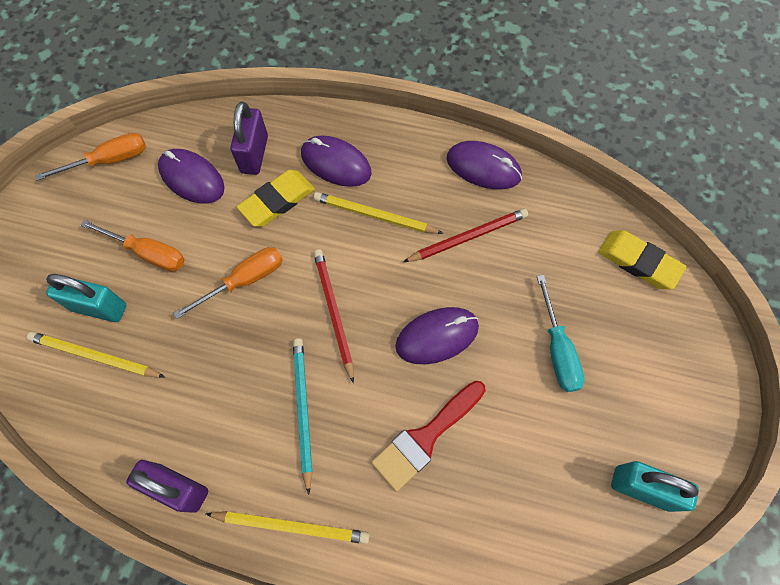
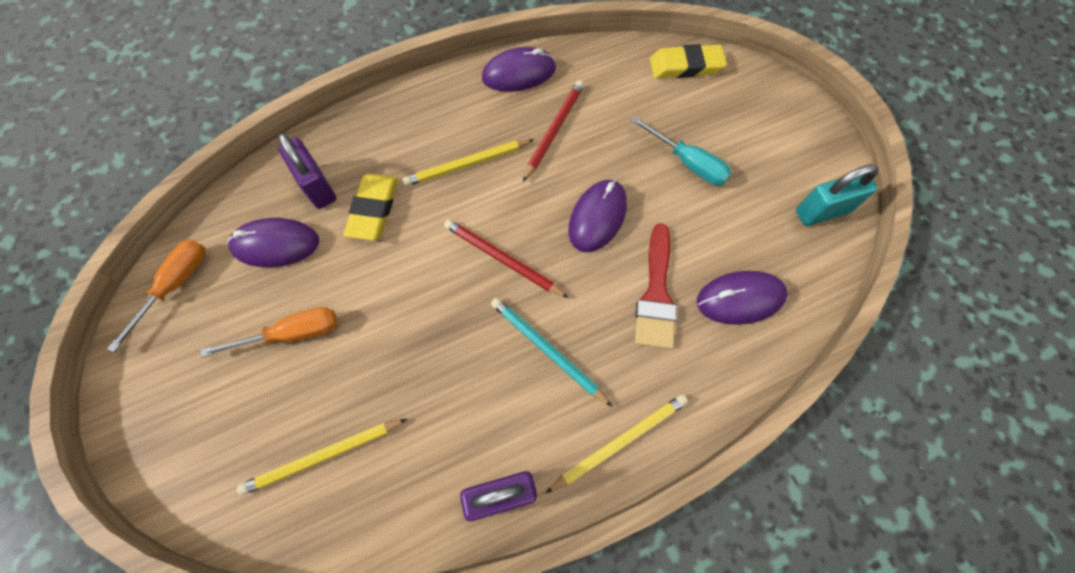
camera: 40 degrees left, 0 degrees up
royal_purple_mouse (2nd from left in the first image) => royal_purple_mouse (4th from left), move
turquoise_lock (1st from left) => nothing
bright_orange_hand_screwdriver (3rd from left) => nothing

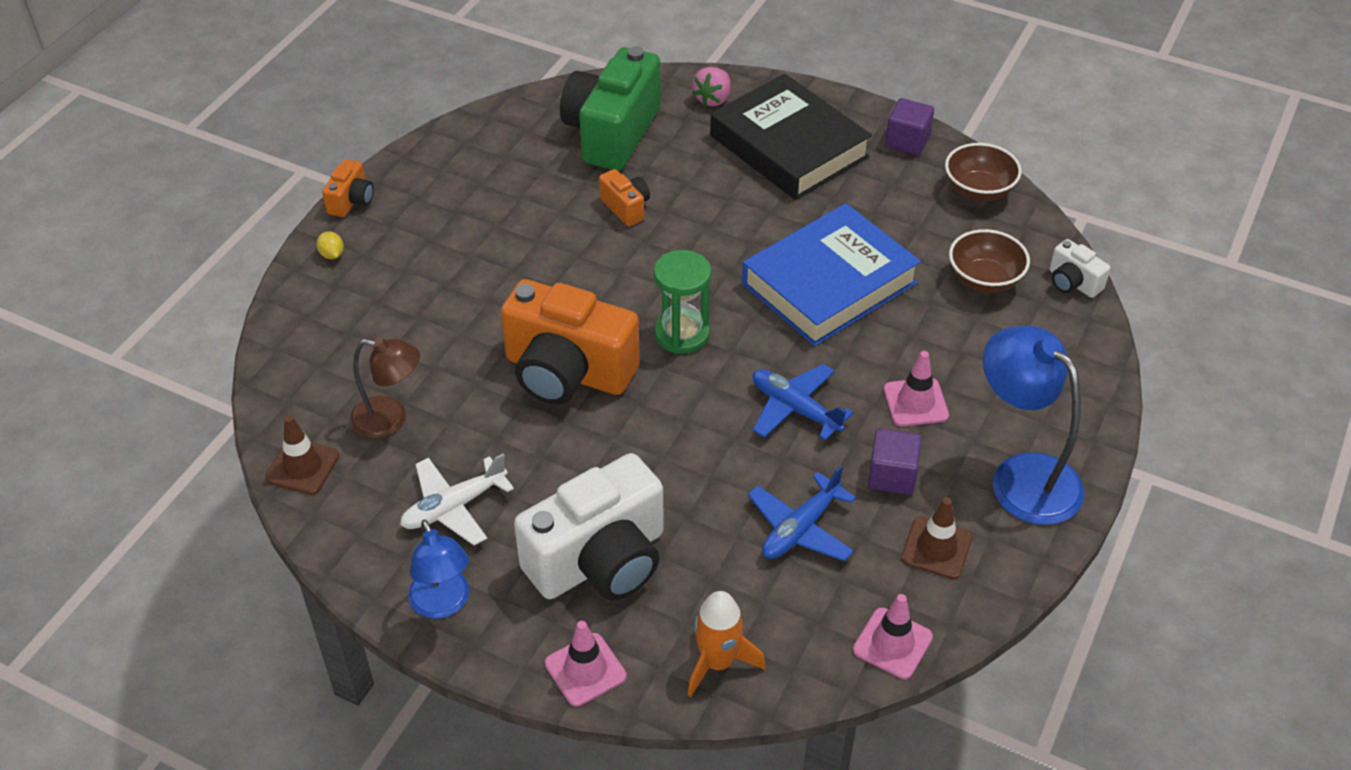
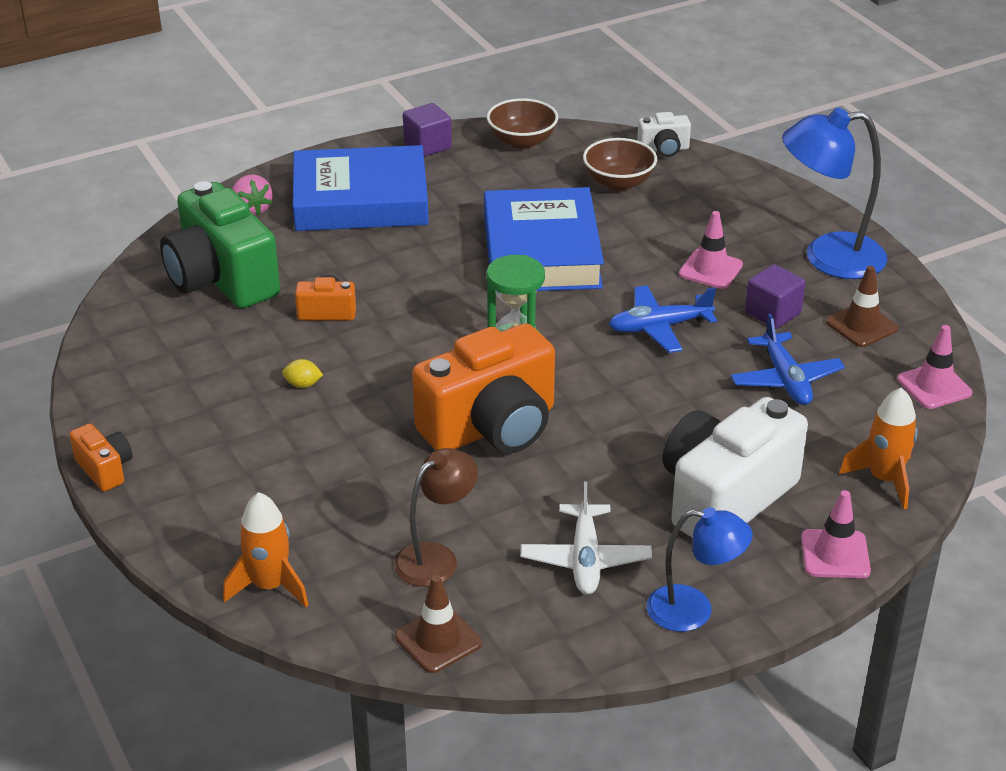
camera: 55 degrees left, 10 degrees down
nothing => bright_orange_rocket (1st from left)
bright_yellow_citrus_fruit, move
black_hardback => cobalt_hardback (1st from left)
pure_white_compact_camera (1st from left in the first image) => pure_white_compact_camera (2nd from left), 135 degrees counterclockwise

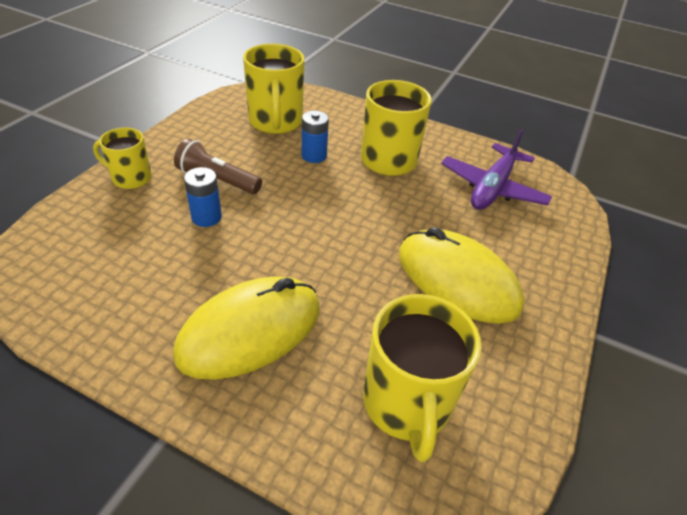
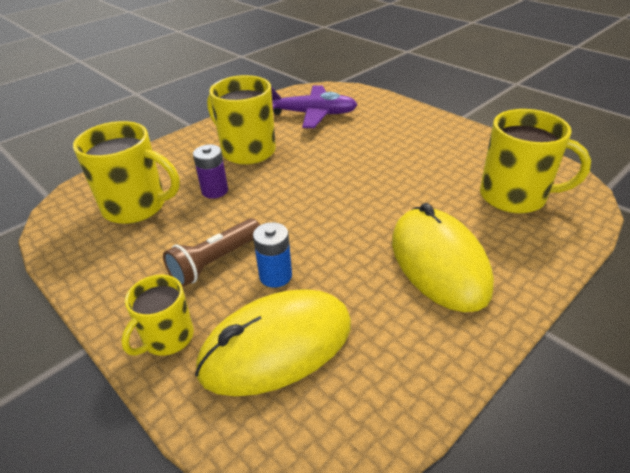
camera: 65 degrees left, 5 degrees down
cobalt_power_cell (2nd from left) => royal_purple_power_cell
bright_yellow_mouse (2nd from left in the first image) => bright_yellow_mouse (1st from left), move
royal_purple_toy_plane, 45 degrees counterclockwise

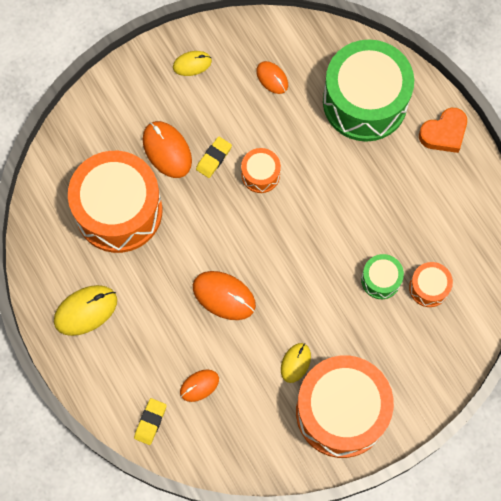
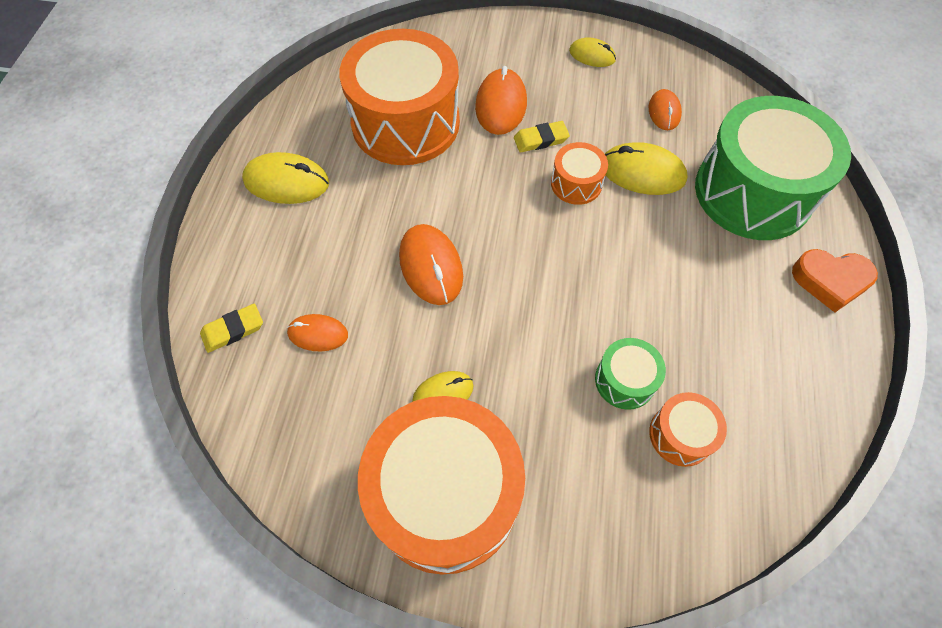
camera: 40 degrees right, 10 degrees down
nothing => bright_yellow_mouse (4th from left)

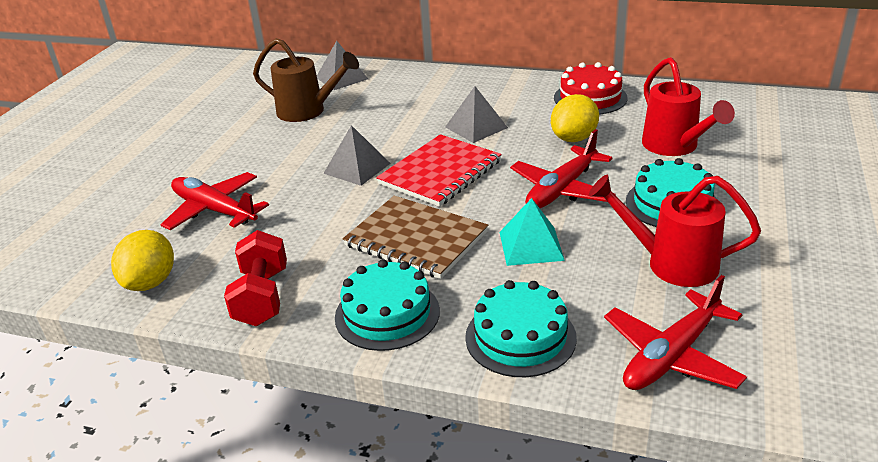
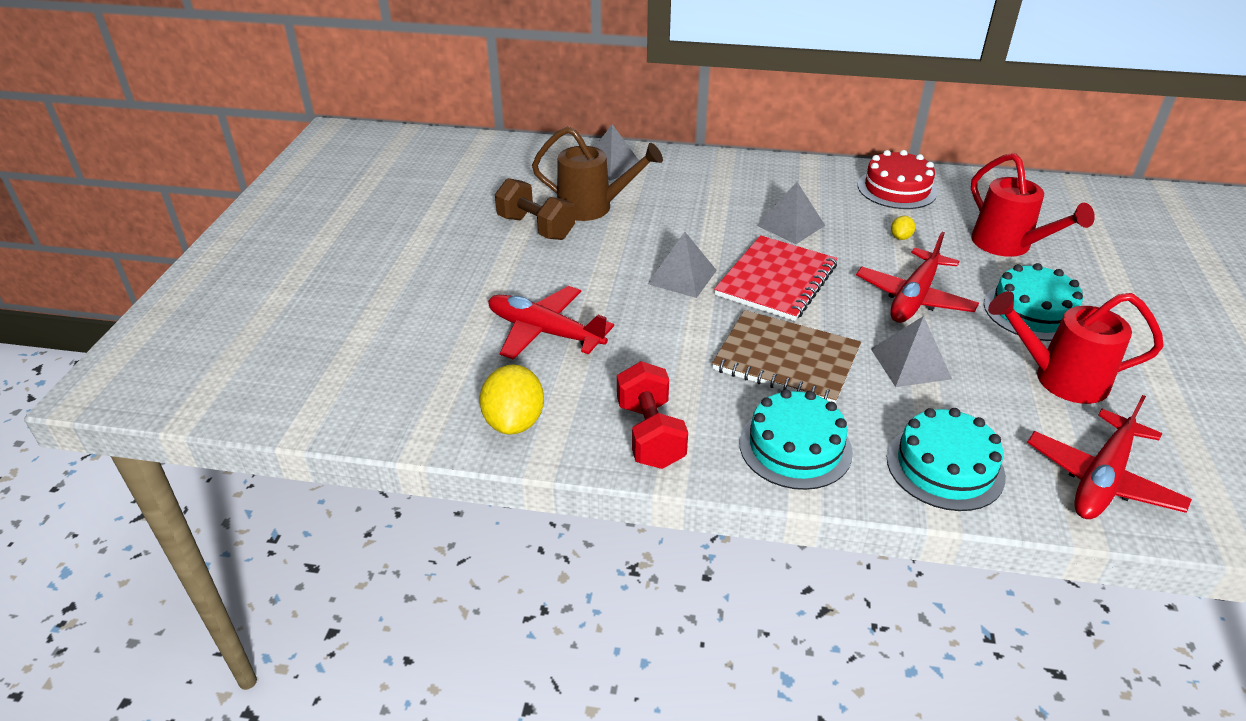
camera: 10 degrees left, 5 degrees up
nothing => brown_dumbbell
turquoise_solid_pyramid => ash-grey_solid_pyramid (4th from left)
bright_yellow_citrus_fruit (2nd from left), x0.47

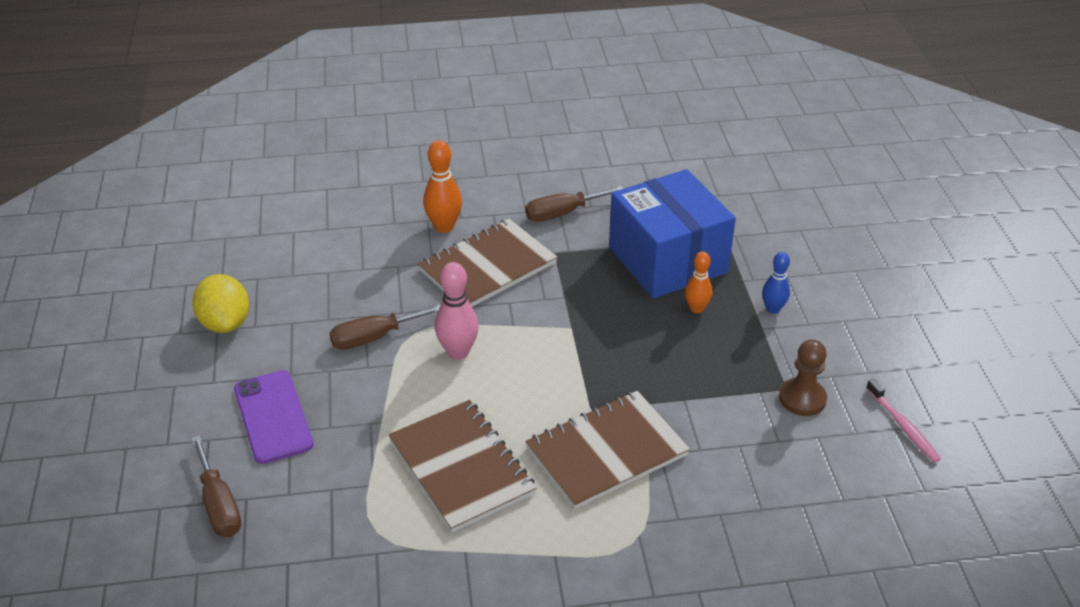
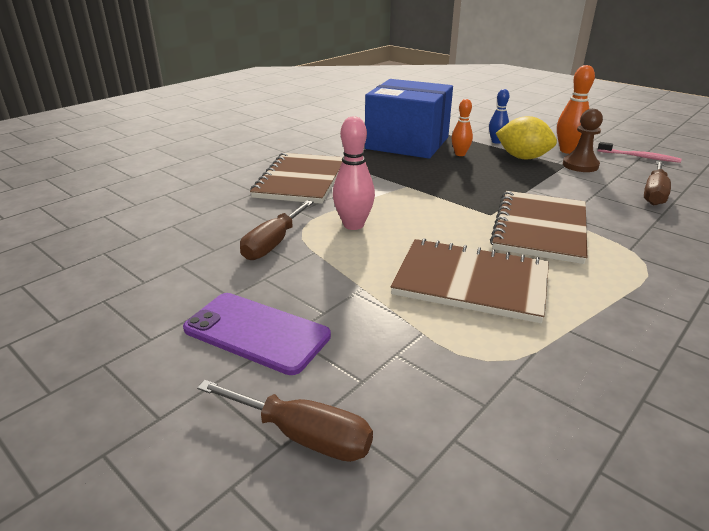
camera: 40 degrees left, 10 degrees down
bright_yellow_citrus_fruit, move
bright_orange_tenpin (1st from left in the first image) => bright_orange_tenpin (2nd from left), move
brown_hand_screwdriver (3rd from left), move

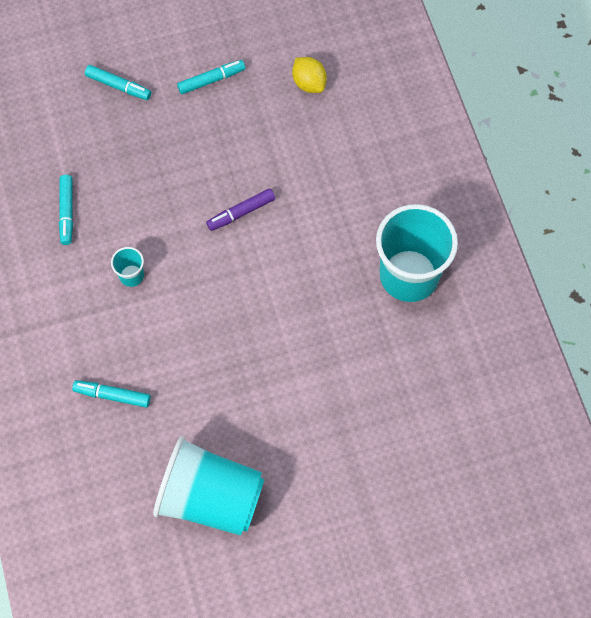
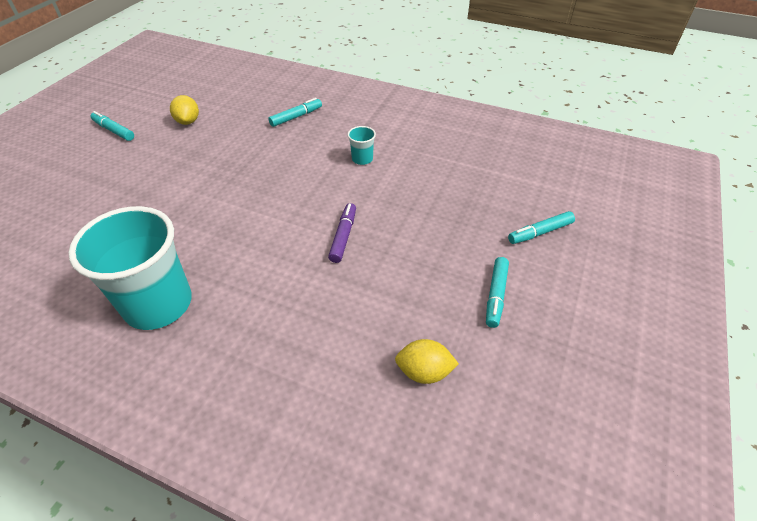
camera: 130 degrees right, 20 degrees down
turquoise_marker_pen (1st from left), move
turquoise_beaker (2nd from left) => bright_yellow_citrus_fruit (1st from left)

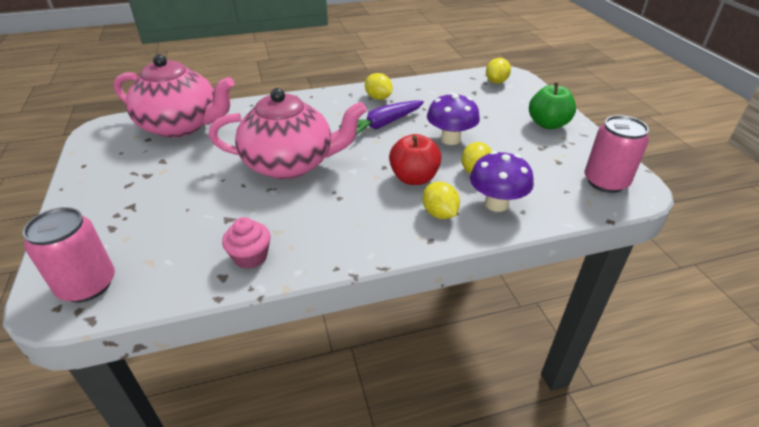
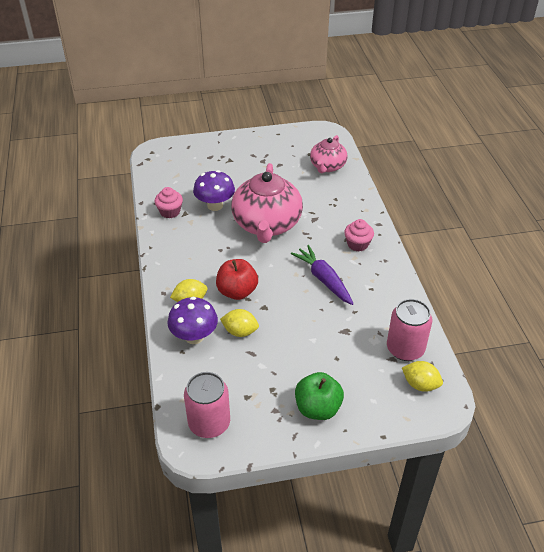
camera: 95 degrees right, 5 degrees up
royal_purple_toadstool (1st from left in the first image) => royal_purple_toadstool (2nd from left), move
pink_teapot (1st from left in the first image) => pink_teapot (2nd from left), x0.58
nothing => pink_fairy_cake (2nd from left)
pink_tin (1st from left in the first image) => pink_tin (2nd from left), move
bright_yellow_citrus_fruit (1st from left) => nothing

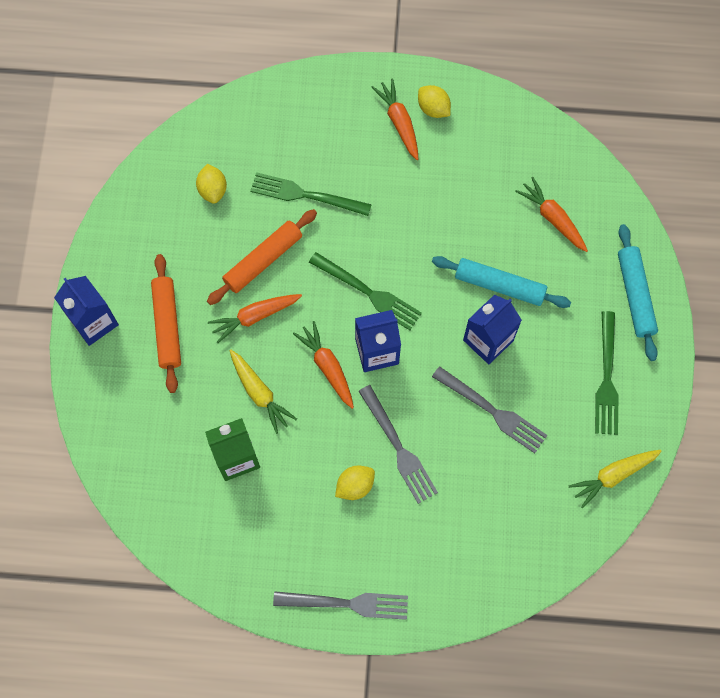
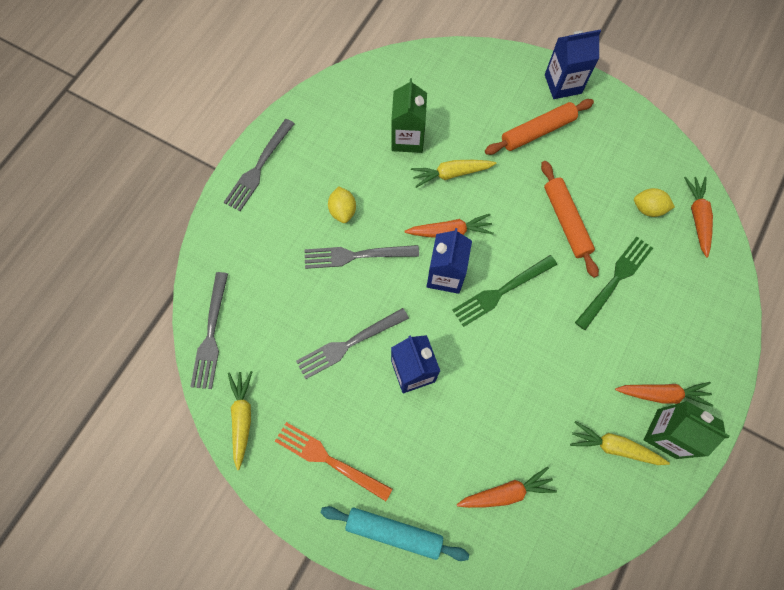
camera: 115 degrees right, 0 degrees up
nothing => ash-grey_dinner_fork (1st from left)
leaf-green_dinner_fork (3rd from left) => bright_orange_dinner_fork
bright_orange_rolling_pin (1st from left), 45 degrees counterclockwise
nothing => bright_yellow_carrot (3rd from left)
bright_yellow_citrus_fruit (3rd from left) => leaf-green_juice_carton (2nd from left)
bright_orange_carrot (1st from left in the first image) => bright_orange_carrot (4th from left), move
turquoise_rolling_pin (1st from left) => nothing

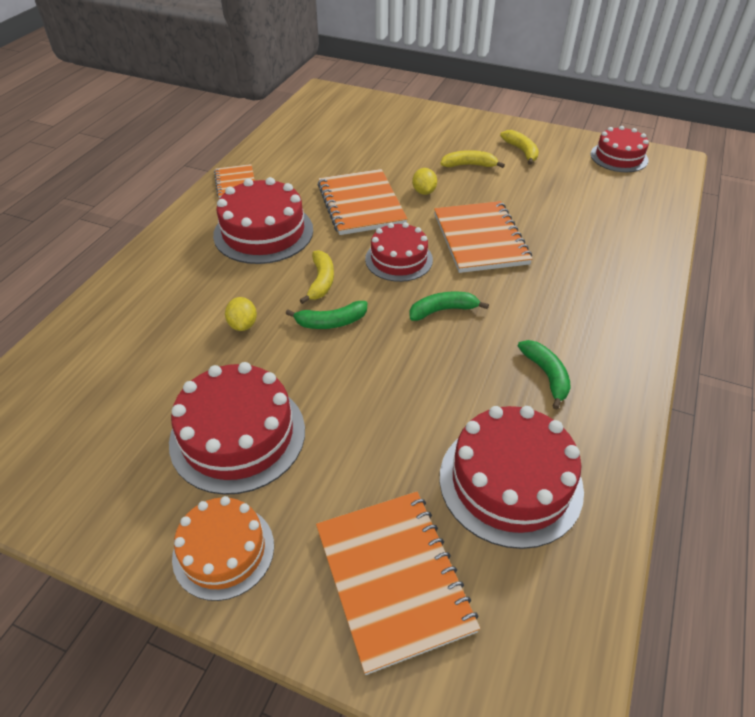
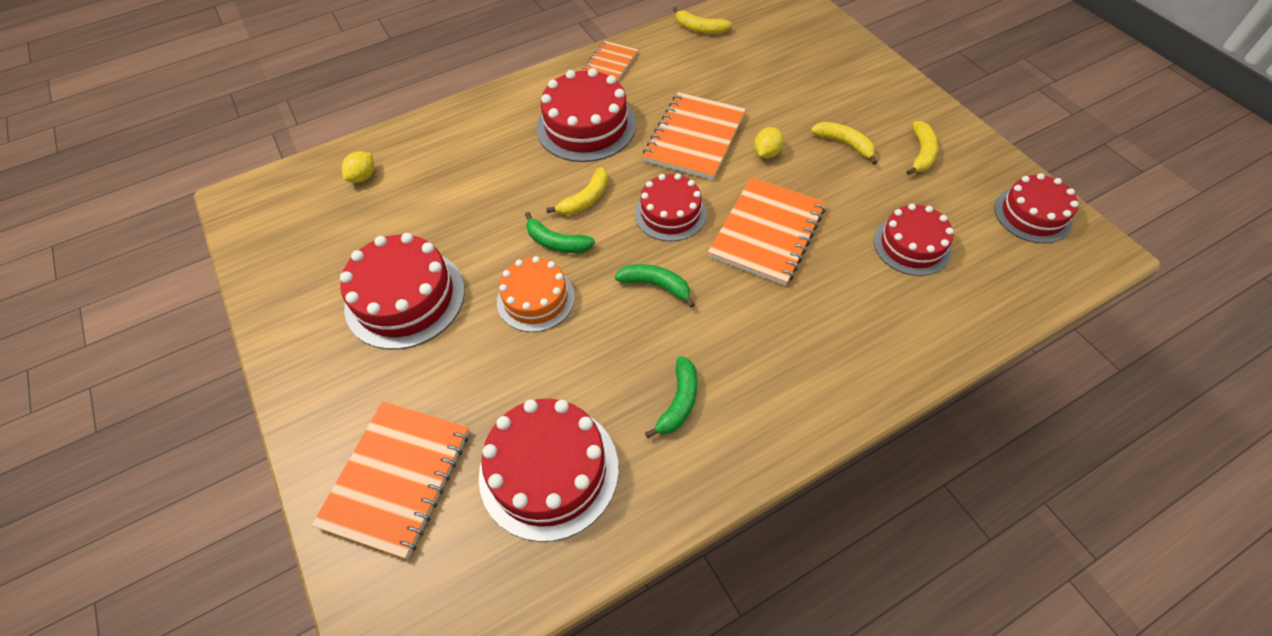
camera: 40 degrees right, 10 degrees up
bright_yellow_citrus_fruit (1st from left), move
bright_orange_cake, move
nothing => bright_yellow_banana_fruit (2nd from left)
nothing => red_cake (5th from left)

